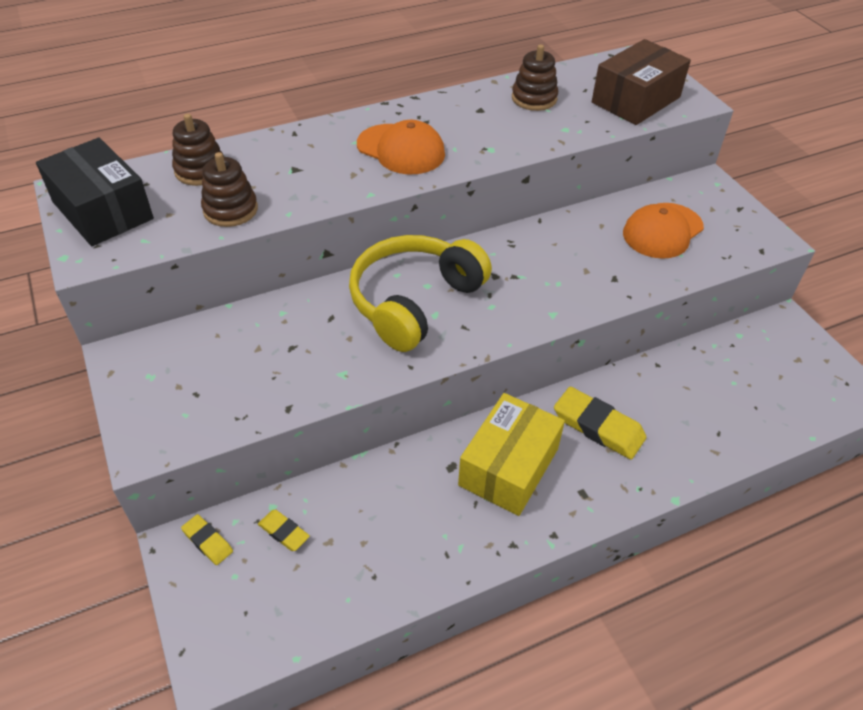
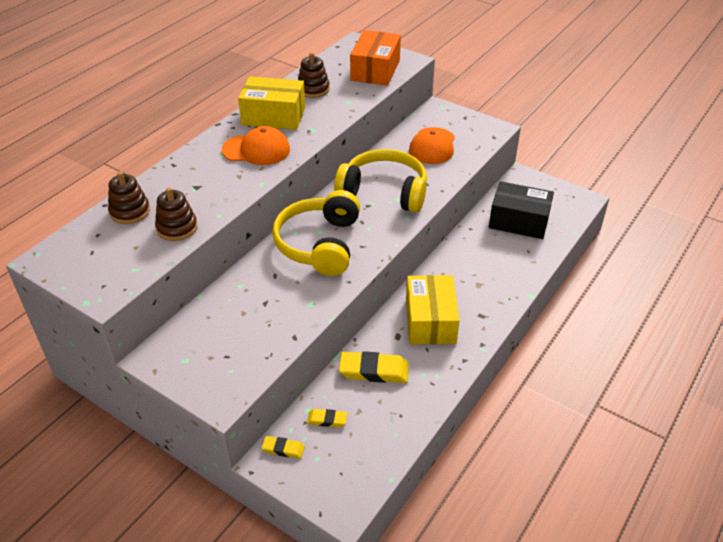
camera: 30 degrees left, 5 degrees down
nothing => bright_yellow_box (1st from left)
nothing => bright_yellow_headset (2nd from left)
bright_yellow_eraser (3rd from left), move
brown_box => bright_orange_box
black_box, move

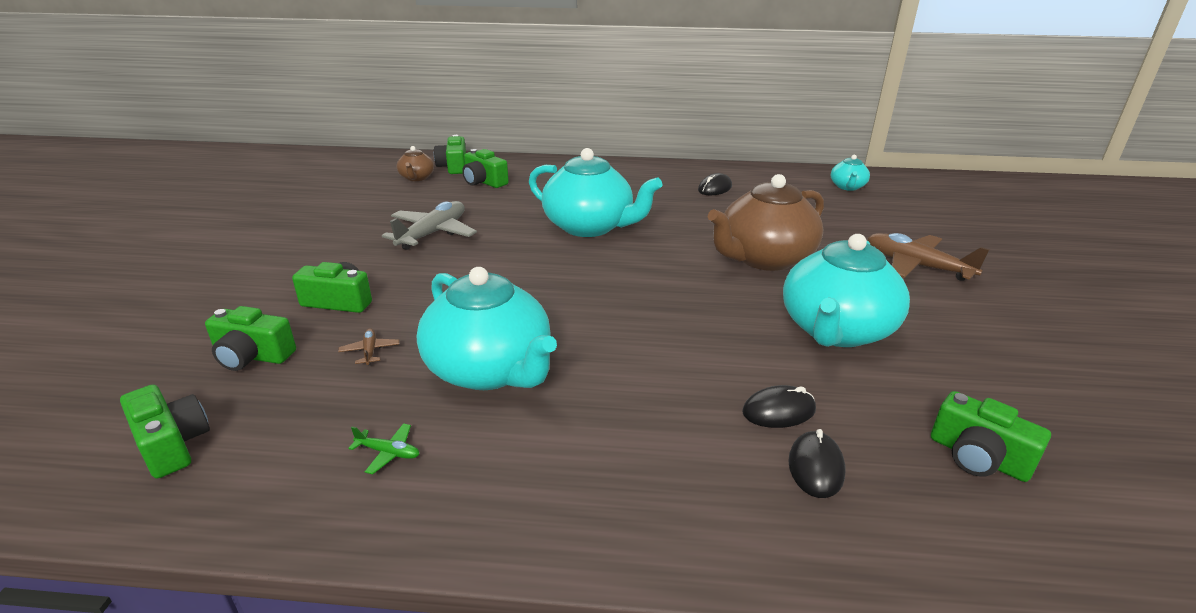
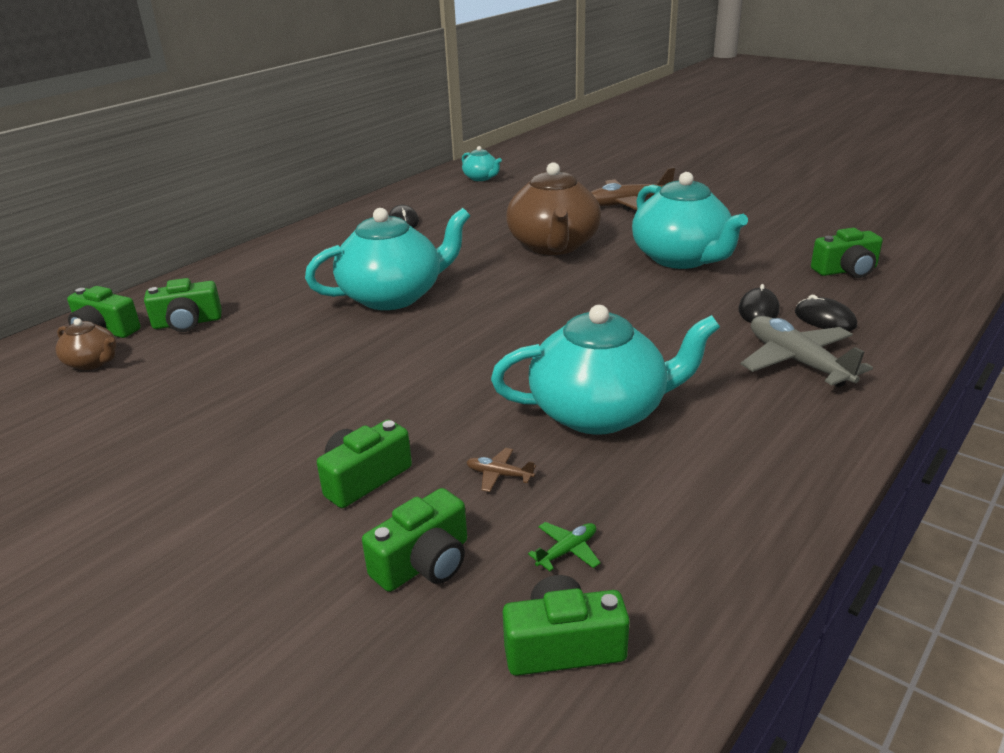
camera: 55 degrees left, 0 degrees up
leaf-green_toy_plane, move
ash-grey_toy_plane, move

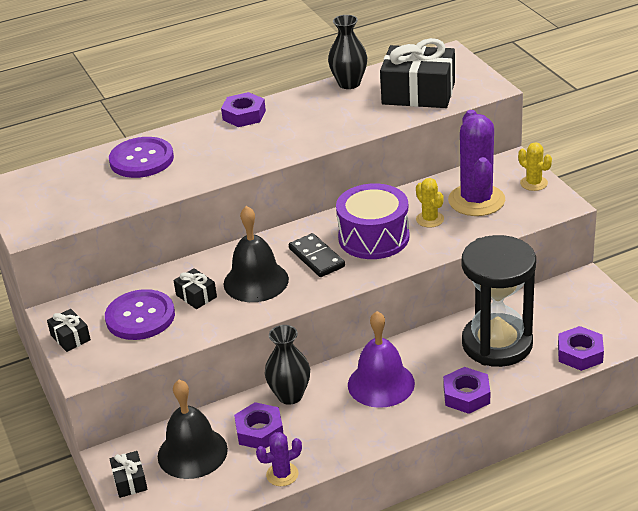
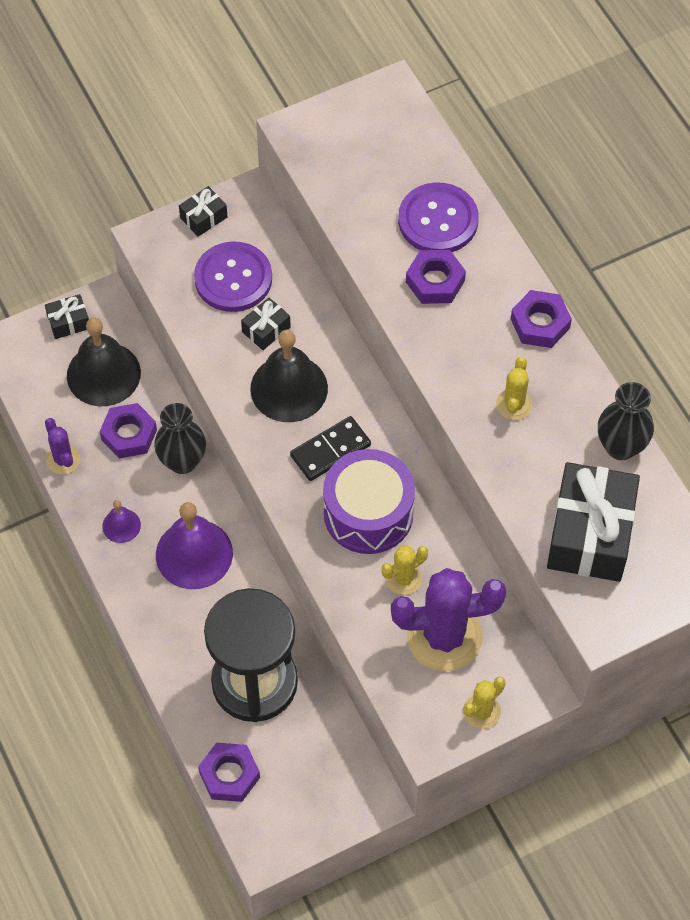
camera: 85 degrees right, 25 degrees up
nothing => royal_purple_bell (1st from left)
royal_purple_hex_nut (3rd from left), move
nothing => bright_yellow_saguaro_cactus (3rd from left)

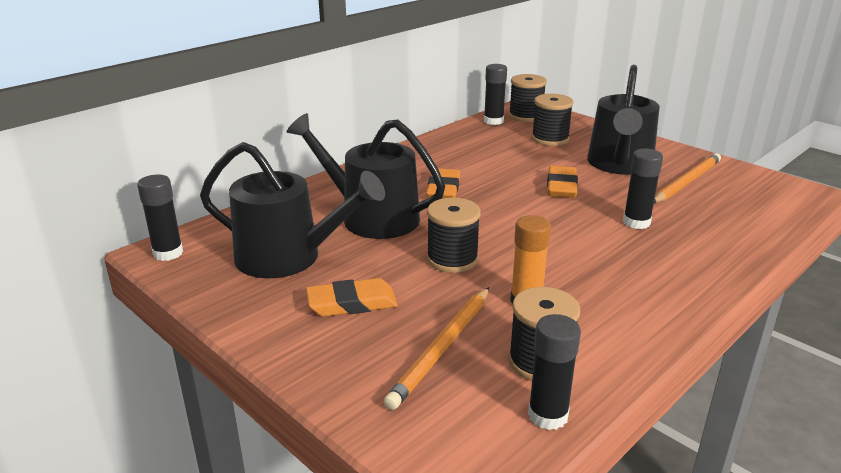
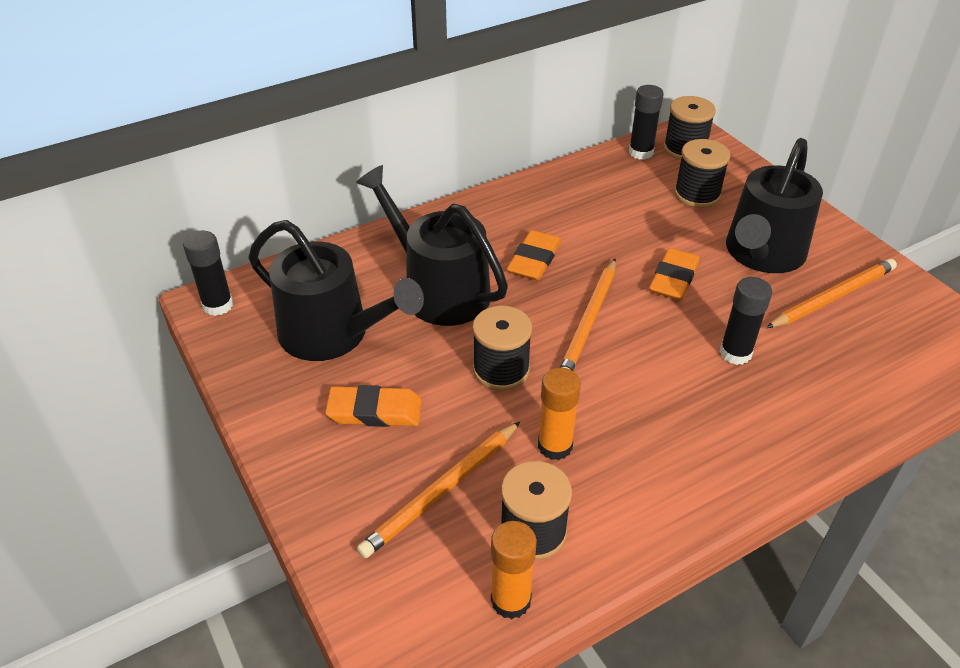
camera: 15 degrees right, 15 degrees up
black_glue (3rd from left) => bright_orange_glue (1st from left)
nothing => bright_orange_wooden_pencil (2nd from left)

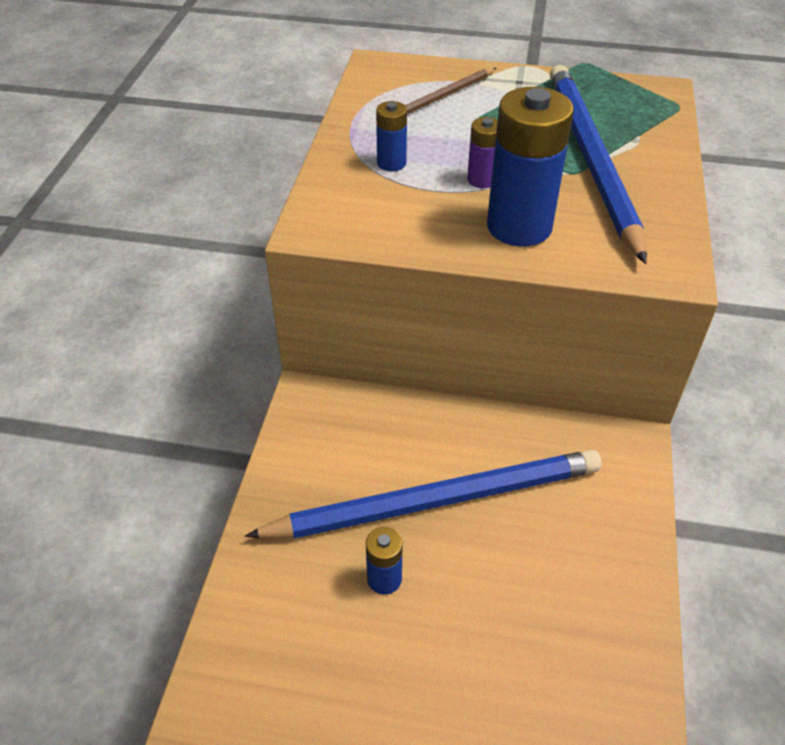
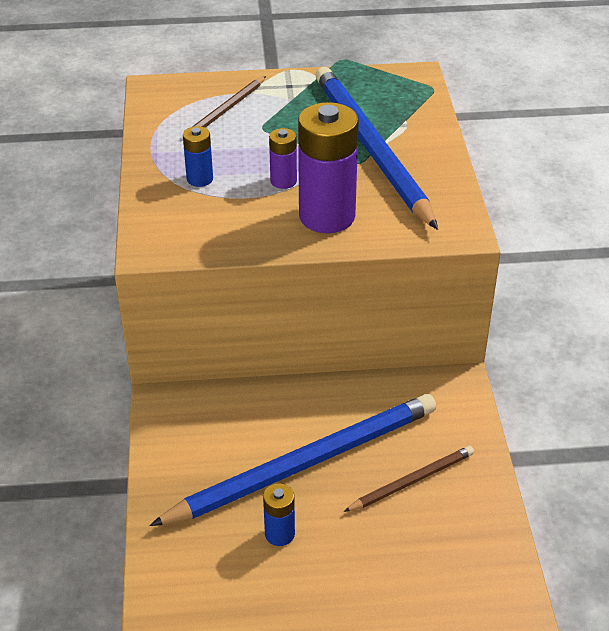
camera: 15 degrees left, 5 degrees down
cobalt_power_cell (3rd from left) => royal_purple_power_cell (2nd from left)
nothing => brown_wooden_pencil (2nd from left)

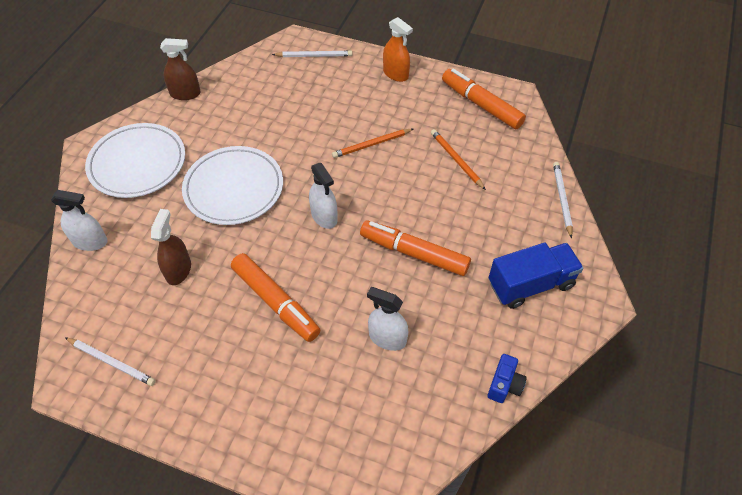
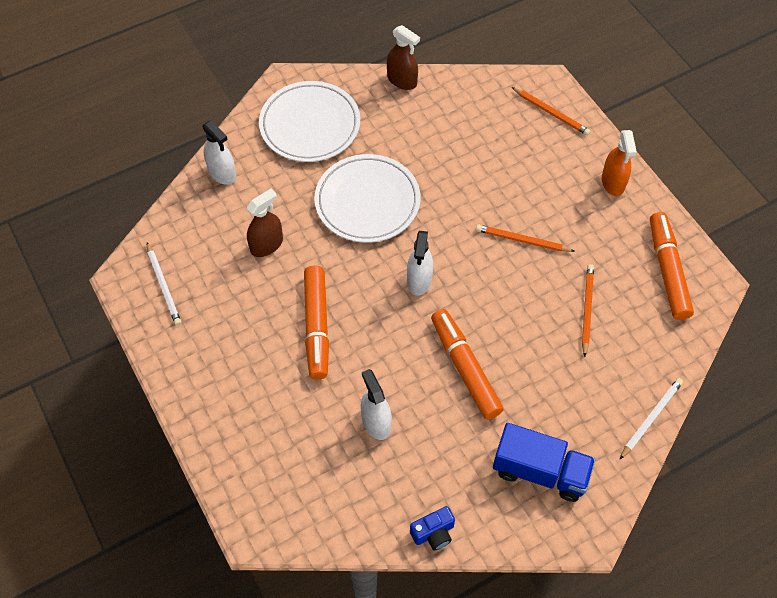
camera: 40 degrees right, 5 degrees up
pure_white_wooden_pencil (2nd from left) => bright_orange_wooden_pencil (2nd from left)

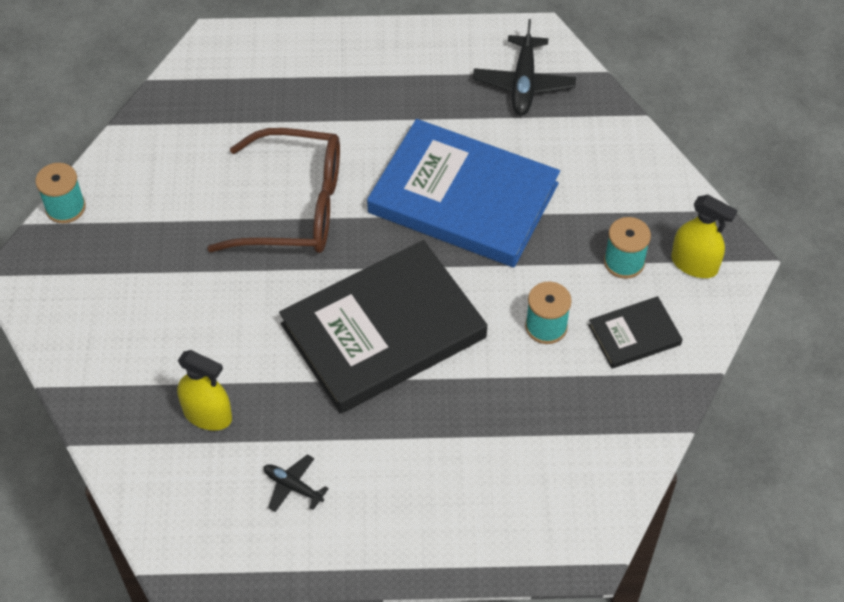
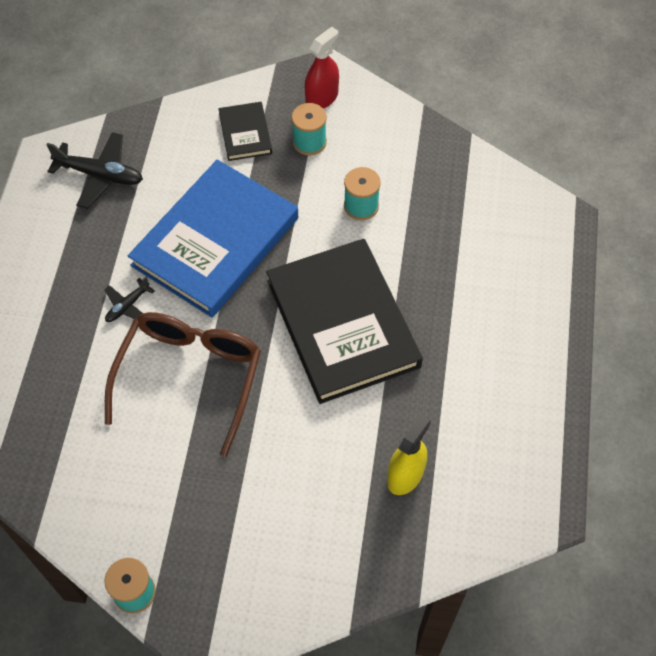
camera: 80 degrees left, 5 degrees up
black_toy_plane (1st from left in the first image) => black_toy_plane (2nd from left), move
black_hardback (2nd from left in the first image) => black_hardback (1st from left), move
bright_yellow_spray_cleaner (2nd from left) => red_spray_cleaner

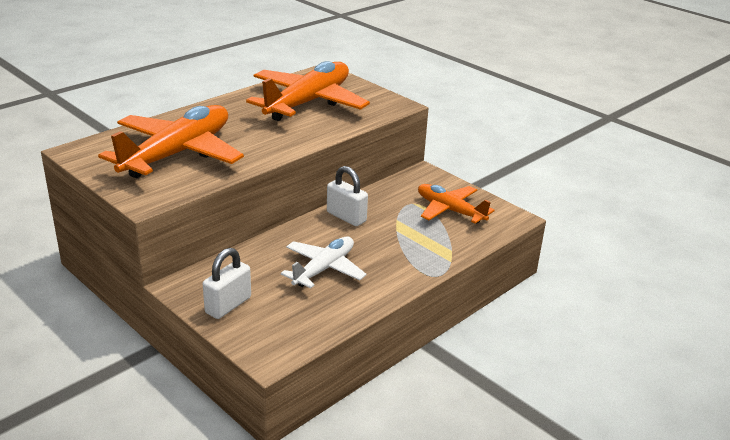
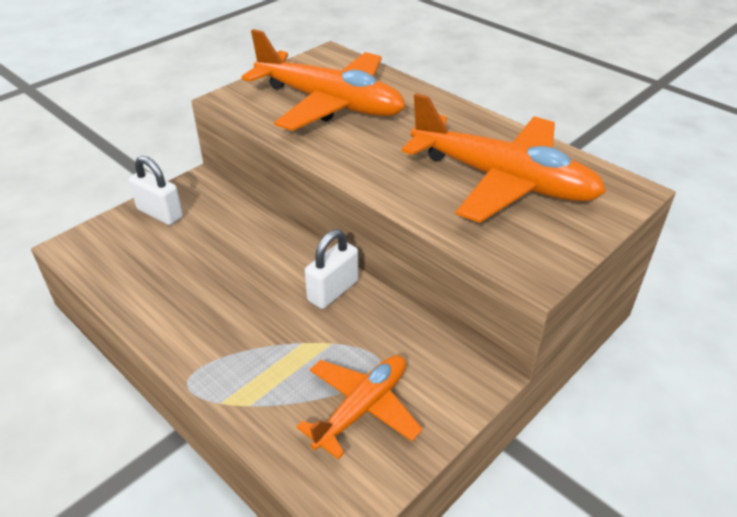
camera: 90 degrees right, 10 degrees up
pure_white_toy_plane => nothing

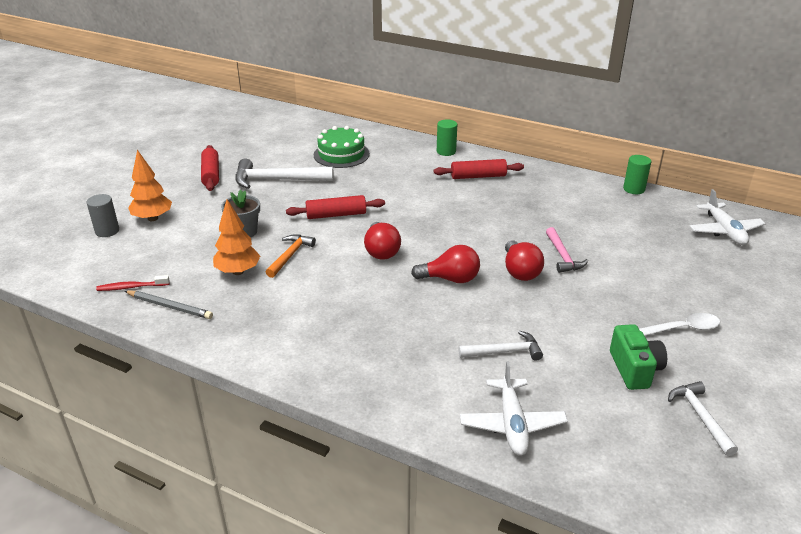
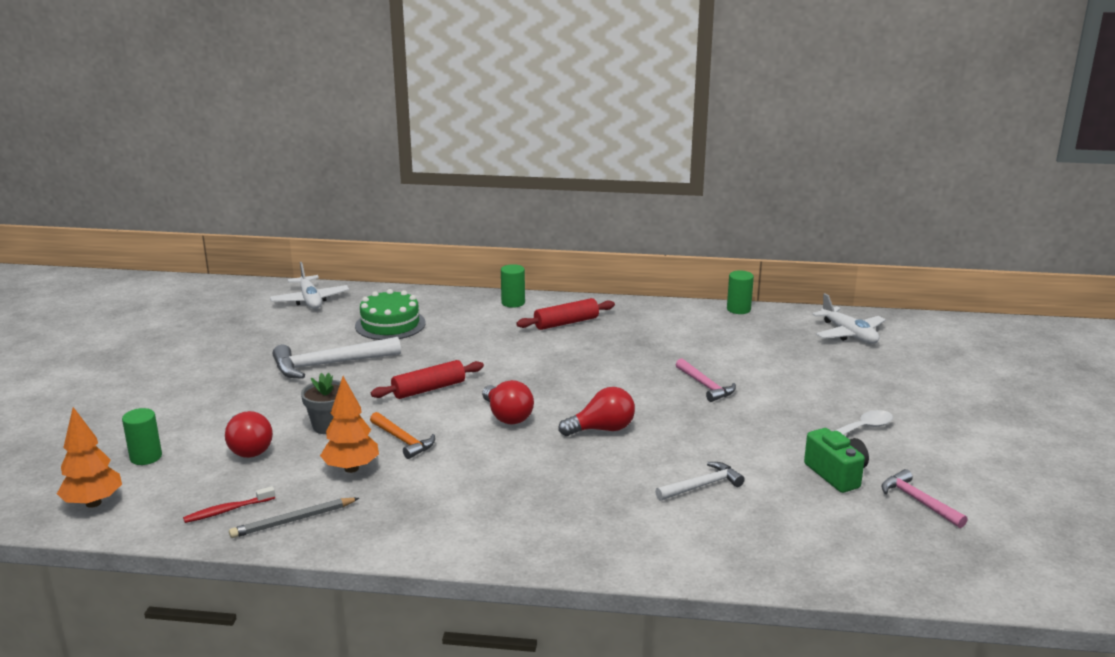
camera: 20 degrees left, 10 degrees down
bright_orange_fir_tree (1st from left), move
ash-grey_cylinder => leaf-green_cylinder (1st from left)
red_lightbulb (3rd from left in the first image) => red_lightbulb (1st from left), move
ash-grey_wooden_pencil, 150 degrees clockwise
pure_white_toy_plane (1st from left), move
bright_orange_hammer, 135 degrees clockwise
pure_white_hammer (3rd from left) => pink_hammer (2nd from left)
red_rolling_pin (1st from left) => nothing

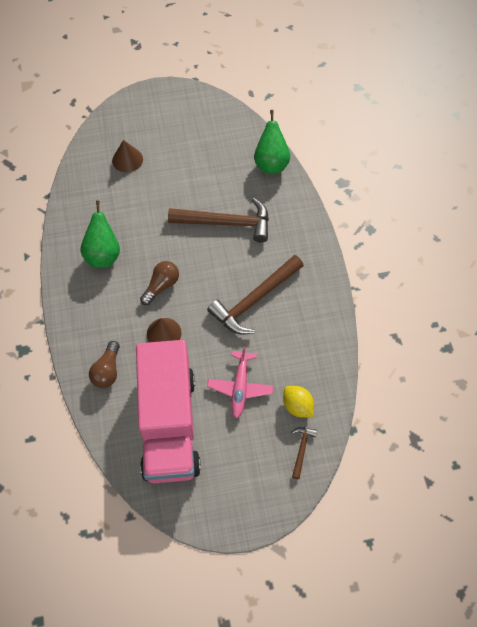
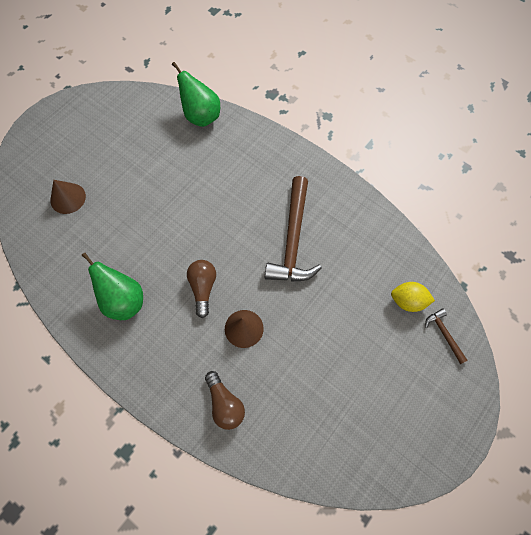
camera: 40 degrees left, 5 degrees up
pink_lorry => nothing
brown_hammer (1st from left) => nothing
pink_toy_plane => nothing

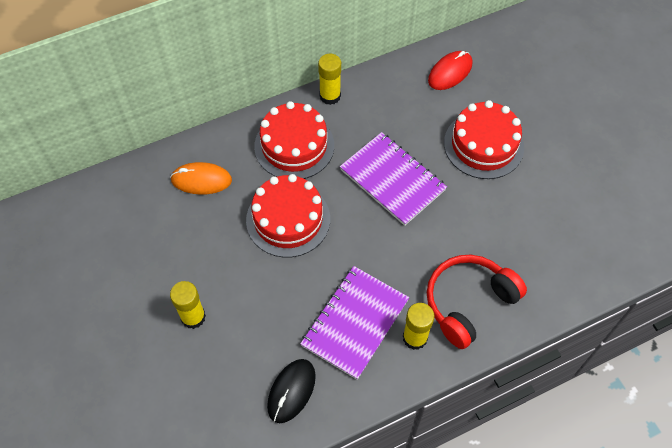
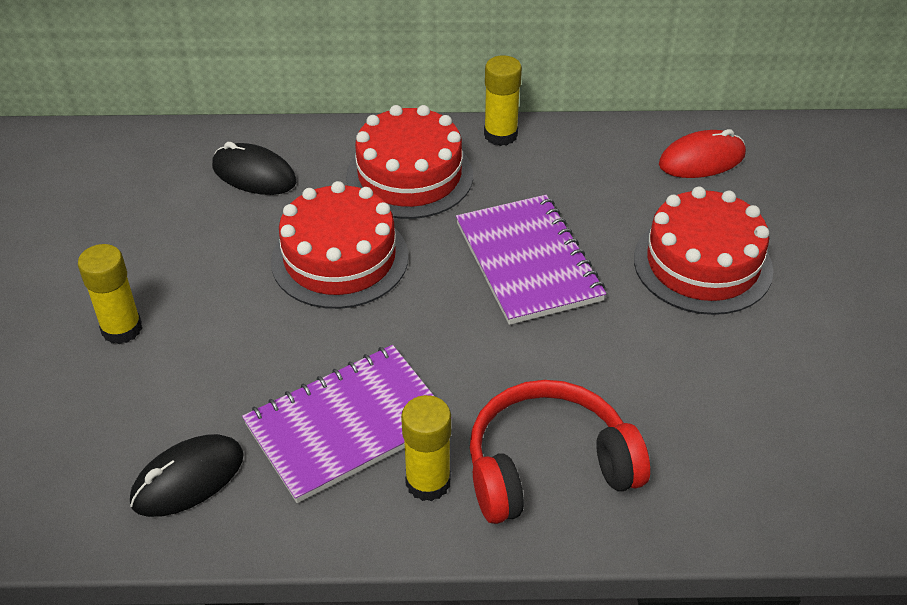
camera: 25 degrees right, 15 degrees down
bright_orange_mouse => black_mouse (2nd from left)

